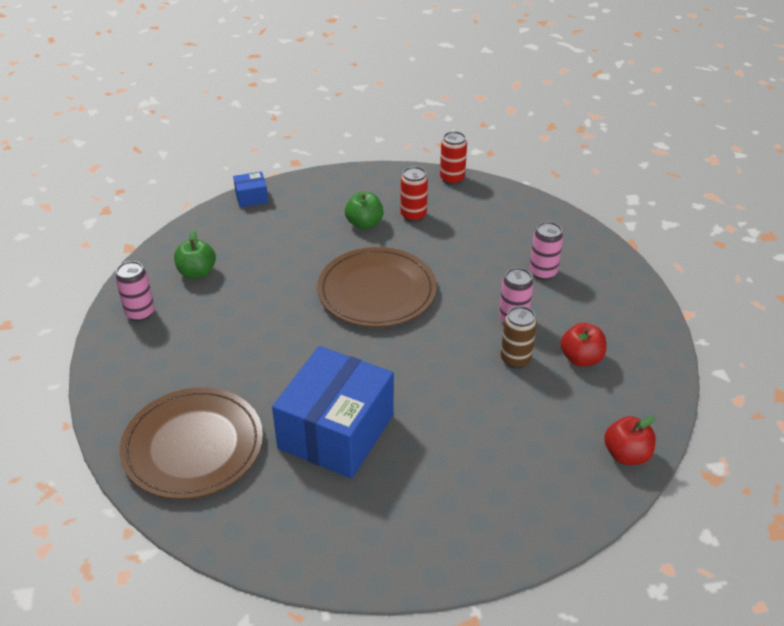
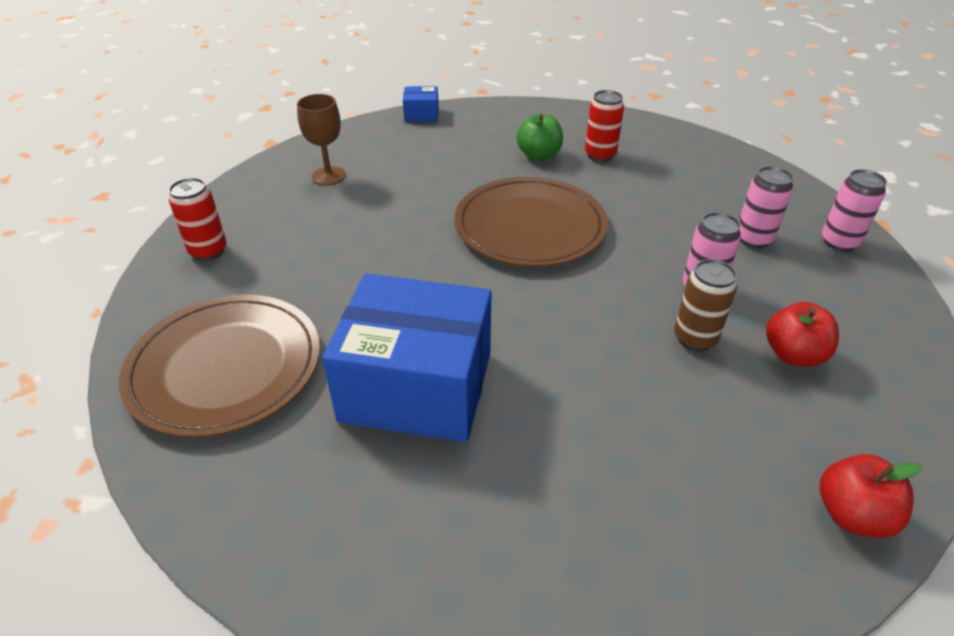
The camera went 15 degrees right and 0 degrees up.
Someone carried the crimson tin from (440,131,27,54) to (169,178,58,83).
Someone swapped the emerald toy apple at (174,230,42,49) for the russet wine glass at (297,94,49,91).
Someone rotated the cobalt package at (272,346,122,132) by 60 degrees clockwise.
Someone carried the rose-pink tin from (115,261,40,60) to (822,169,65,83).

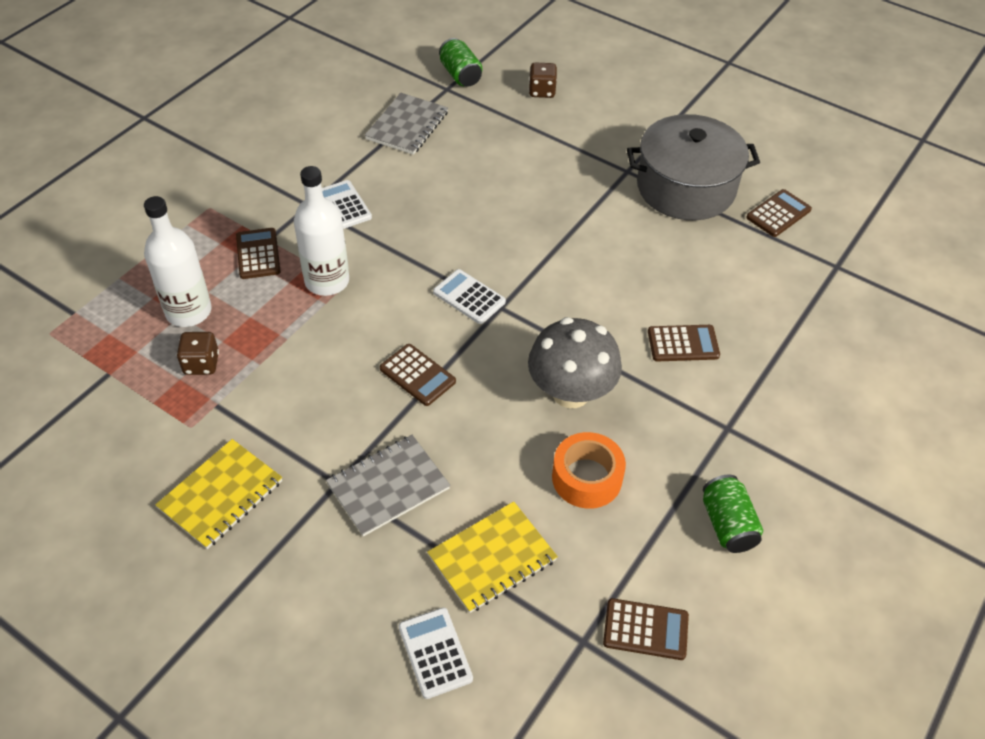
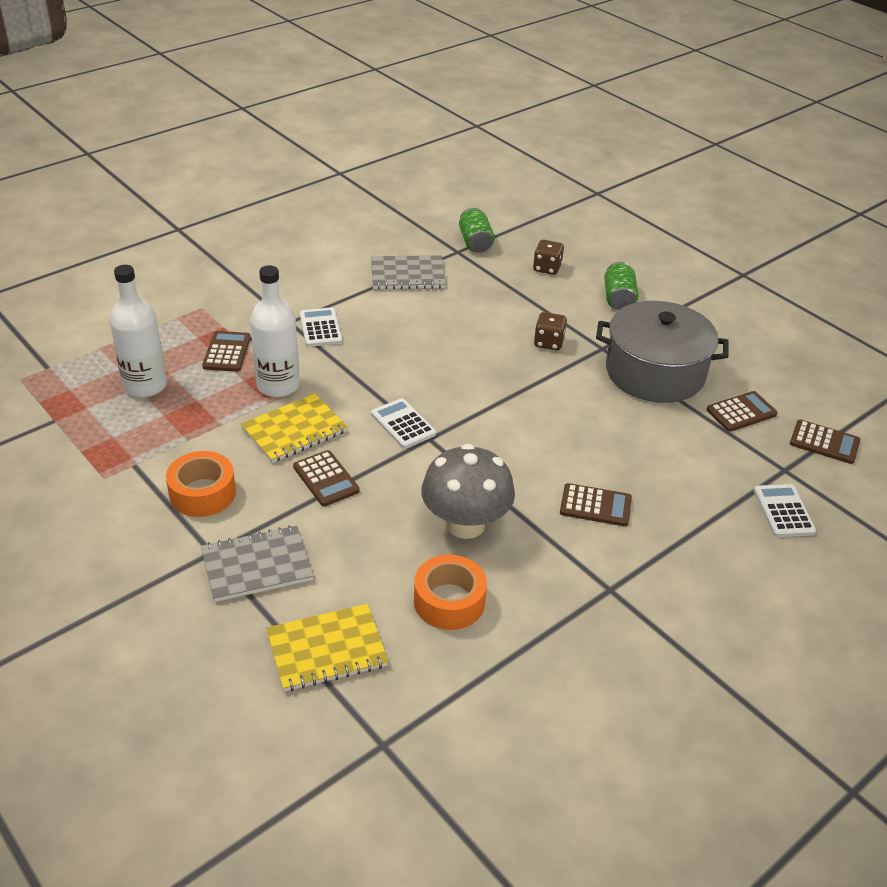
The camera went 15 degrees right and 10 degrees down.
Someone put down the orange sticky tape at (166,451,70,66).
Someone carried the bright yellow notepad from (155,439,127,110) to (241,394,107,69).
Someone rotated the gray notepad at (365,93,83,62) by 45 degrees clockwise.
Someone carried the russet die from (177,332,42,43) to (534,312,33,38).
Someone carried the emerald tin from (703,475,60,78) to (604,262,34,48).
Someone carried the white calculator from (399,607,74,92) to (754,484,62,53).
Someone carried the russet calculator from (603,598,86,62) to (790,420,70,44).

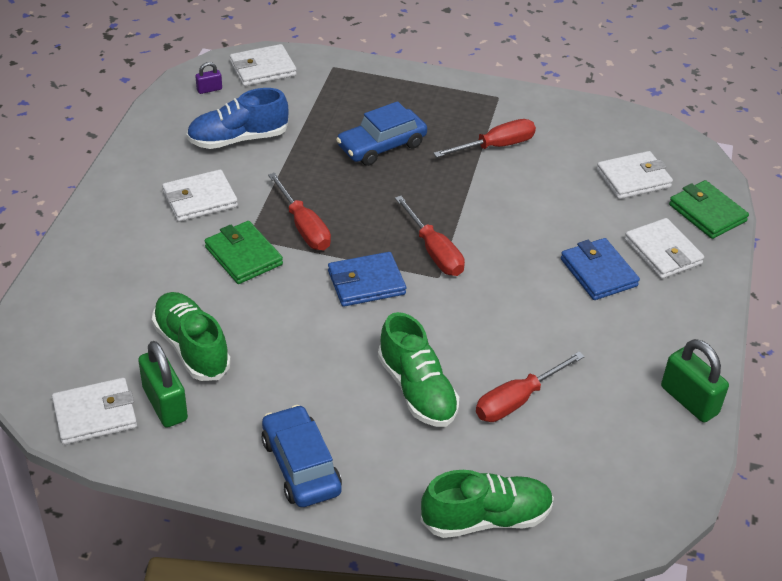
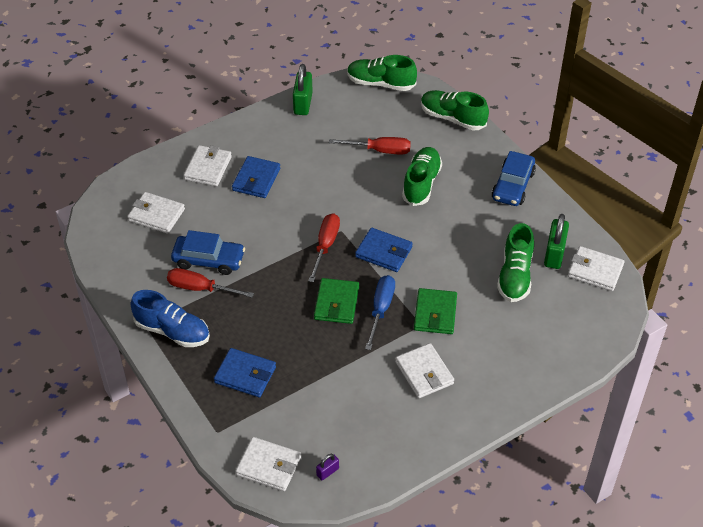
The camera went 135 degrees left and 5 degrees up.
Someone carried the cobalt shoe from (186,88,103,61) to (131,290,79,57).
Someone carried the cobalt car from (336,101,91,65) to (171,230,74,45).
Someone put down the cobalt wallet at (214,348,62,49).
Someone carried the emerald wallet from (669,180,80,59) to (314,278,45,46).
Someone rotated the purple small lock at (195,62,27,32) by 60 degrees counterclockwise.
Someone put down the emerald shoe at (347,55,70,36).
Someone repainted the crimson flat screwdriver at (268,173,63,77), which became the cobalt flat screwdriver at (365,275,30,75).
Someone rotated the white wallet at (162,169,76,53) by 45 degrees clockwise.

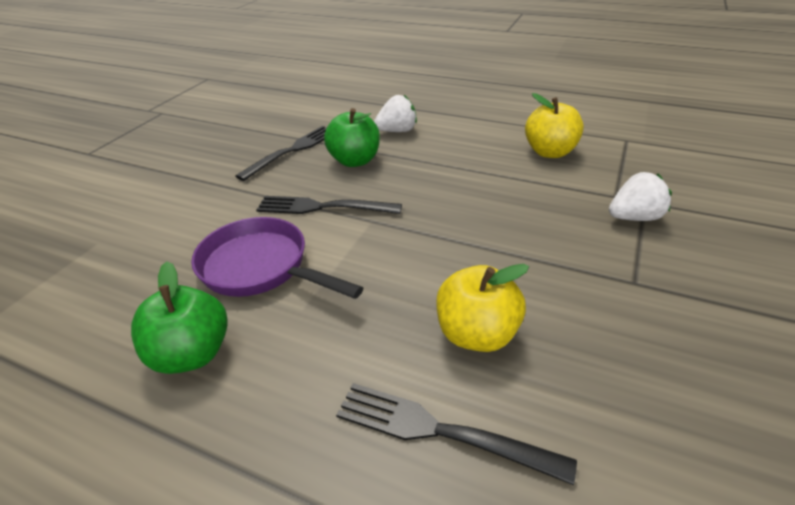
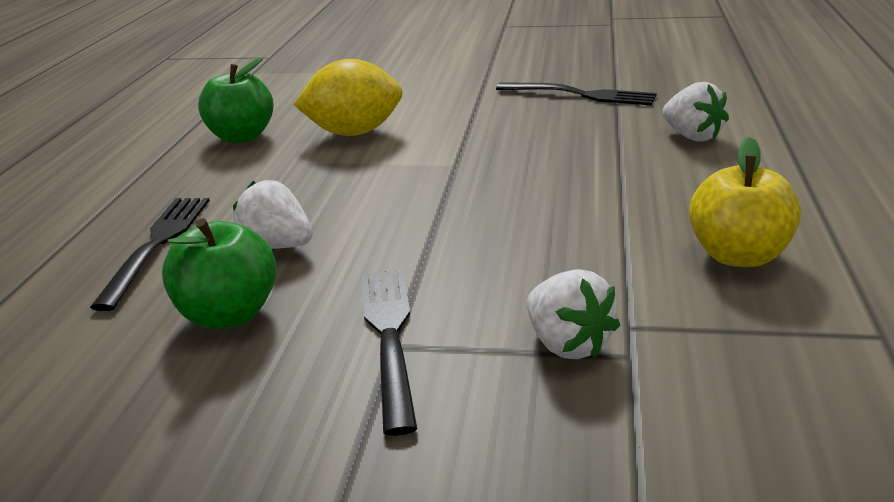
The camera went 75 degrees right and 10 degrees down.
Someone carried the emerald toy apple from (324,108,56,59) to (162,218,115,111).
Someone swapped the bright yellow toy apple at (436,264,93,88) for the white strawberry at (233,180,80,69).
Someone swapped the purple frying pan at (191,217,172,82) for the bright yellow toy lemon at (293,59,110,77).
Someone carried the ebony fork from (256,196,146,18) to (361,269,56,167).

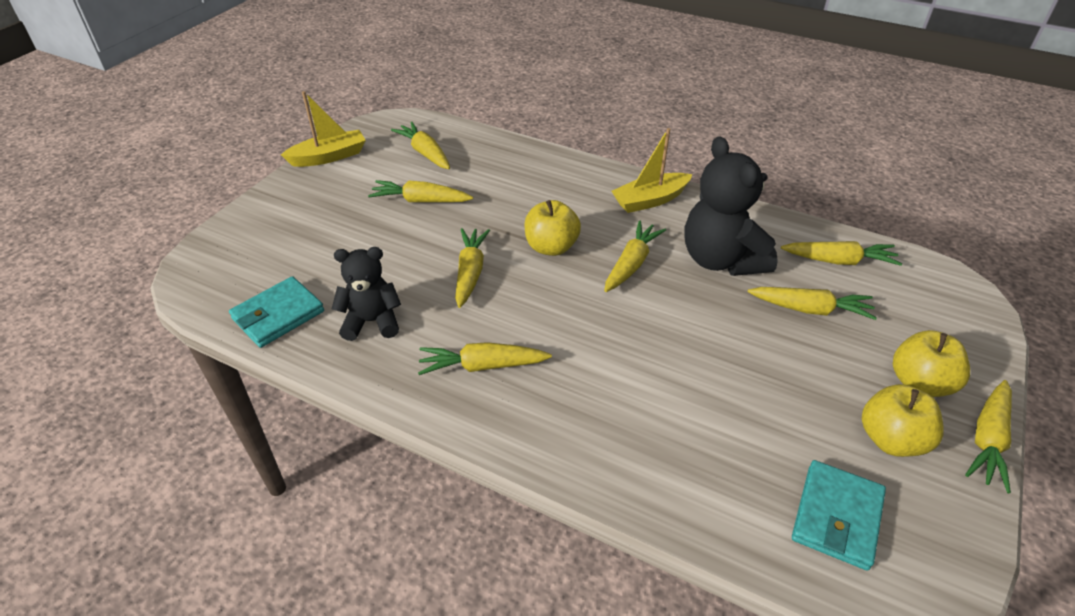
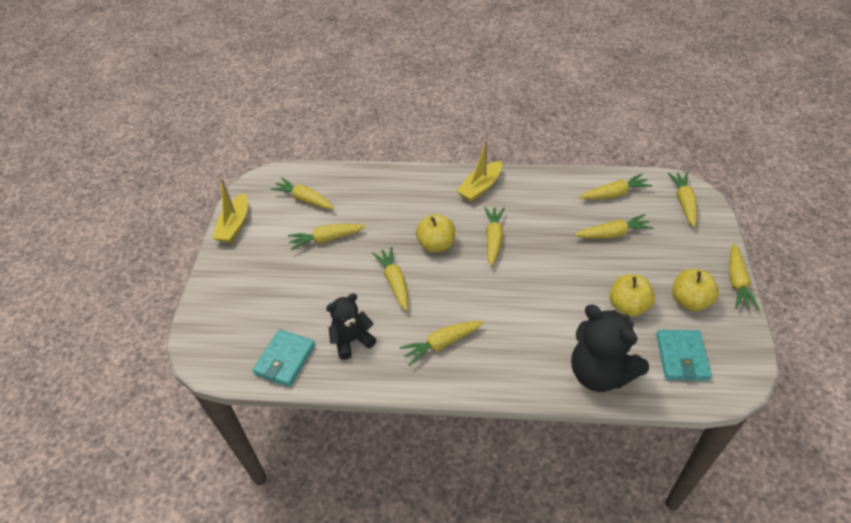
The camera went 20 degrees left and 5 degrees up.
Someone rotated the bright yellow boat at (281,91,85,76) by 150 degrees clockwise.
Someone carried the ebony teddy from (684,136,94,140) to (571,305,78,87).
Someone carried the bright yellow toy apple from (893,330,77,67) to (609,274,46,43).
Someone put down the bright yellow carrot at (668,172,29,55).

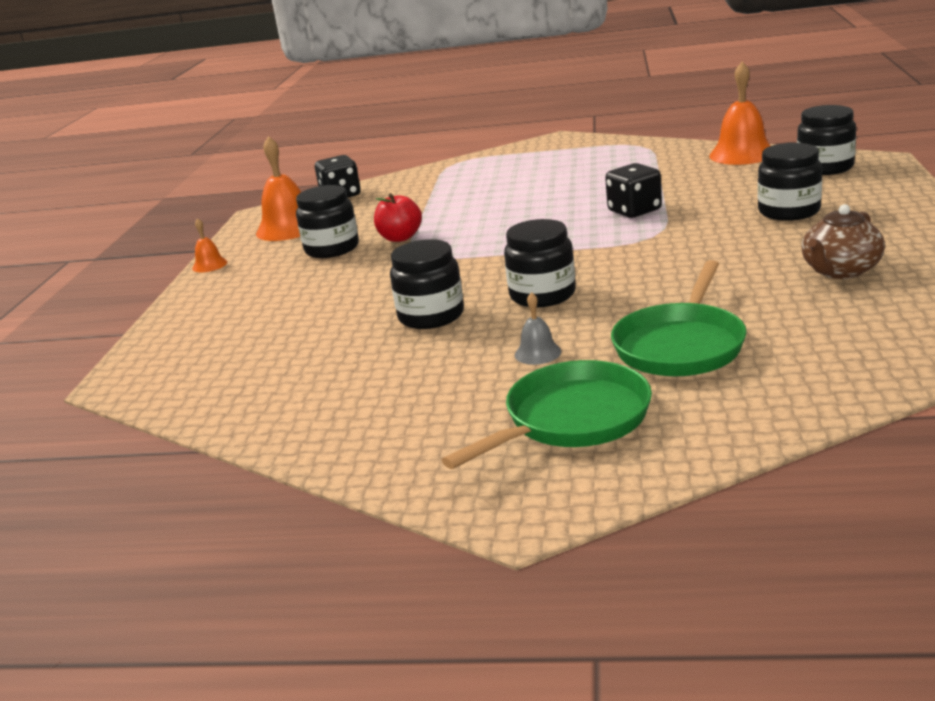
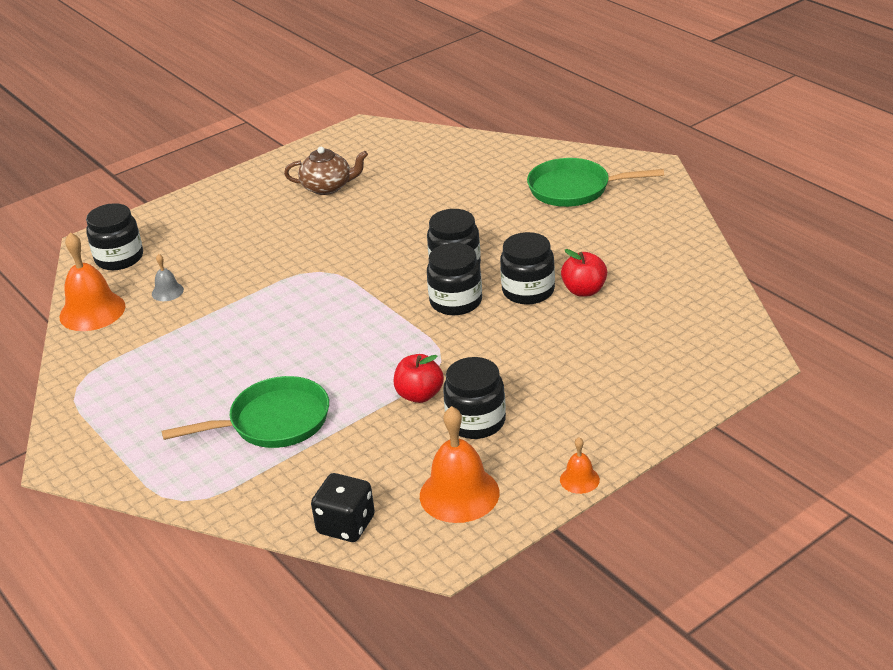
The camera went 135 degrees left and 10 degrees up.
Someone carried the gray bell from (515,292,46,73) to (152,254,32,47).
Someone carried the emerald frying pan from (611,260,136,116) to (162,376,167,72).
Someone carried the ebony preserve jar from (758,143,64,78) to (427,243,55,72).
Someone put down the crimson toy apple at (561,249,46,48).
Someone took away the ebony die at (605,163,57,55).

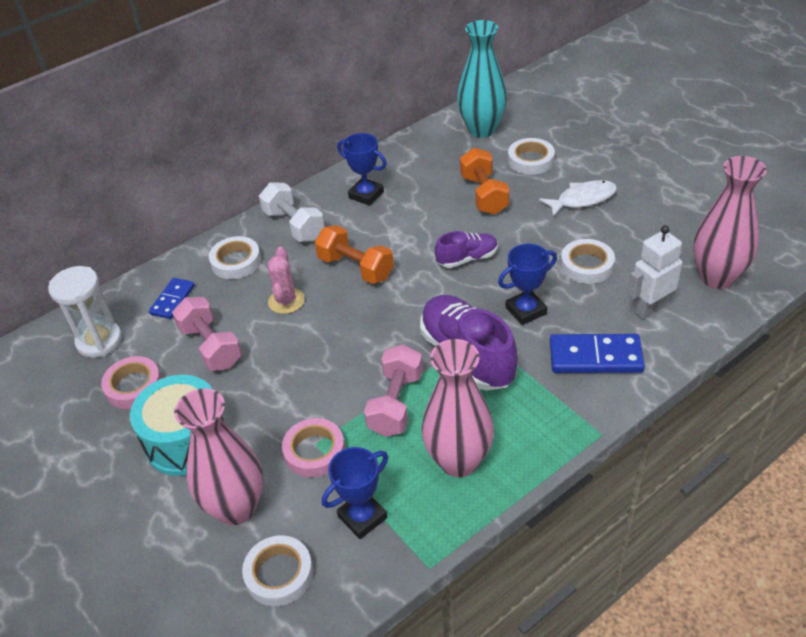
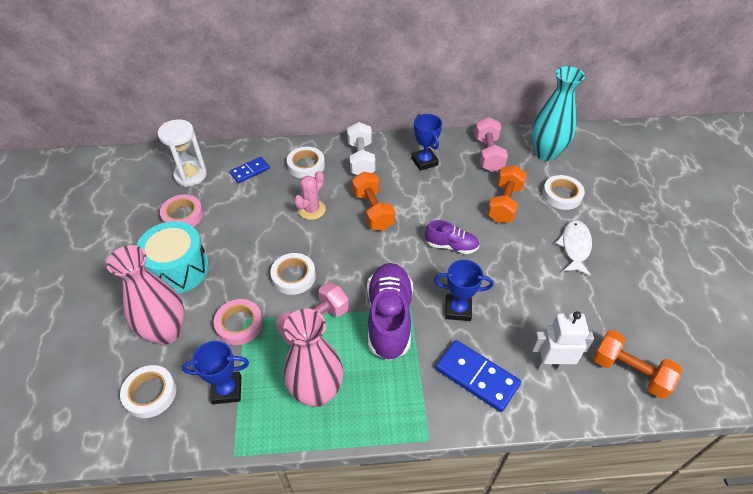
The camera went 30 degrees right and 5 degrees up.
Someone carried the white sticky tape from (561,239,54,45) to (270,253,46,42).
Someone carried the rose-pink free weight from (172,297,70,74) to (475,117,33,55).
Someone rotated the white toy fish at (539,180,78,37) by 90 degrees counterclockwise.
Someone swapped the rose-pink flower vase at (693,156,74,133) for the orange free weight at (593,330,89,69).

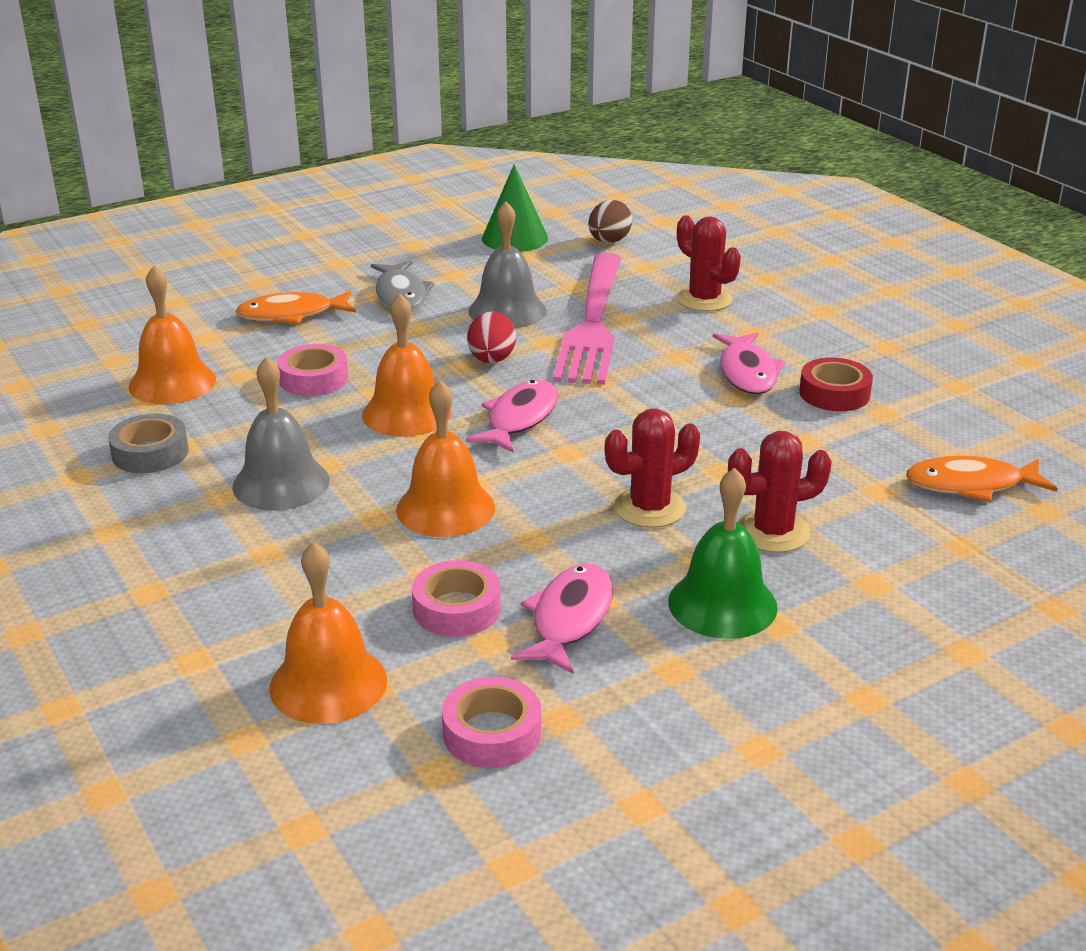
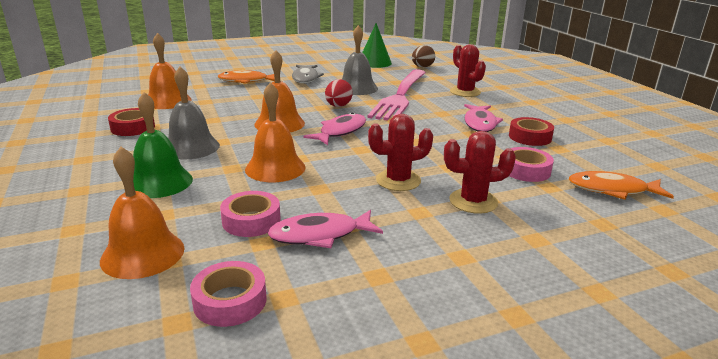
The camera went 10 degrees right and 5 degrees down.
Someone repainted the gray sticky tape at (108,414,81,59), which became the crimson sticky tape at (108,108,47,28).
Someone carried the emerald bell from (668,468,110,171) to (133,92,60,106).
Someone rotated the rose-pink toy fish at (511,564,102,110) by 135 degrees counterclockwise.
Someone carried the rose-pink sticky tape from (277,344,71,52) to (509,147,45,35).

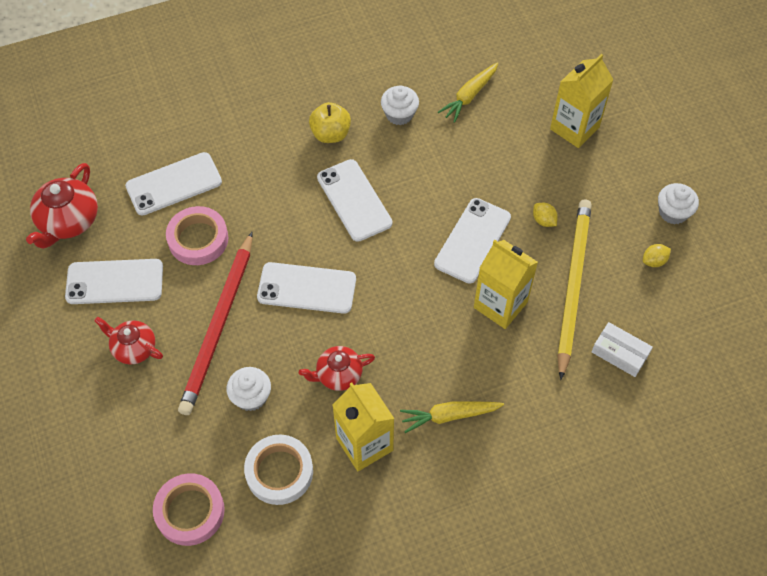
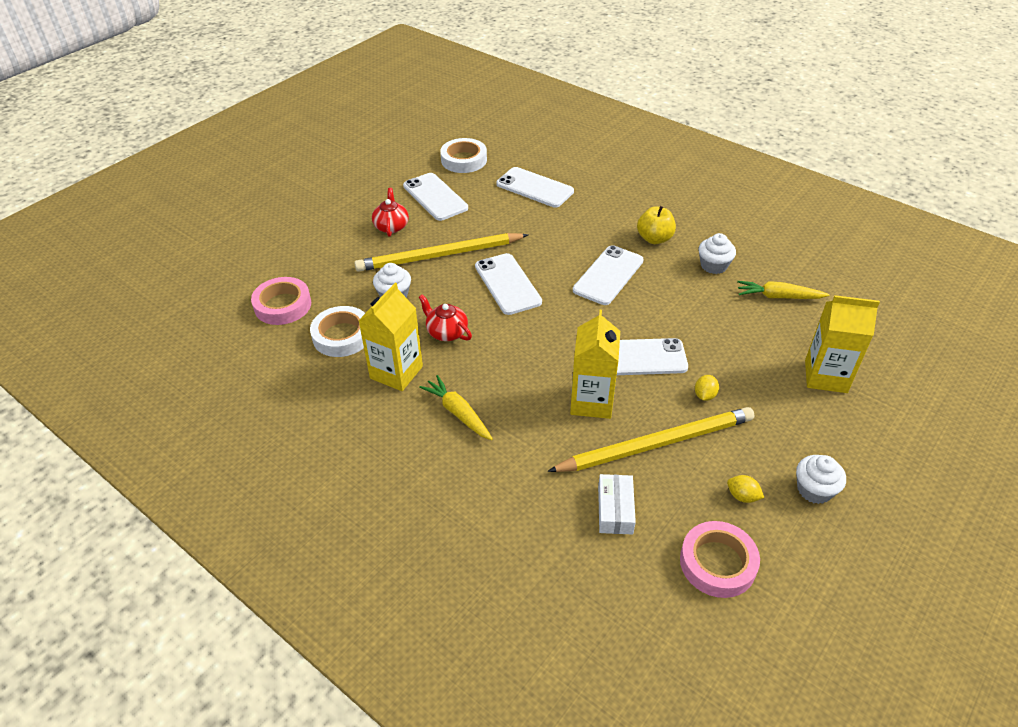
The camera went 60 degrees right and 15 degrees down.
Someone repainted the crimson wooden pencil at (178,232,75,183), which became the bright yellow wooden pencil at (354,233,174,39).
Someone swapped the crimson teapot at (26,163,72,86) for the white sticky tape at (440,138,47,35).
Someone carried the rose-pink sticky tape from (166,206,62,59) to (680,521,80,77).

